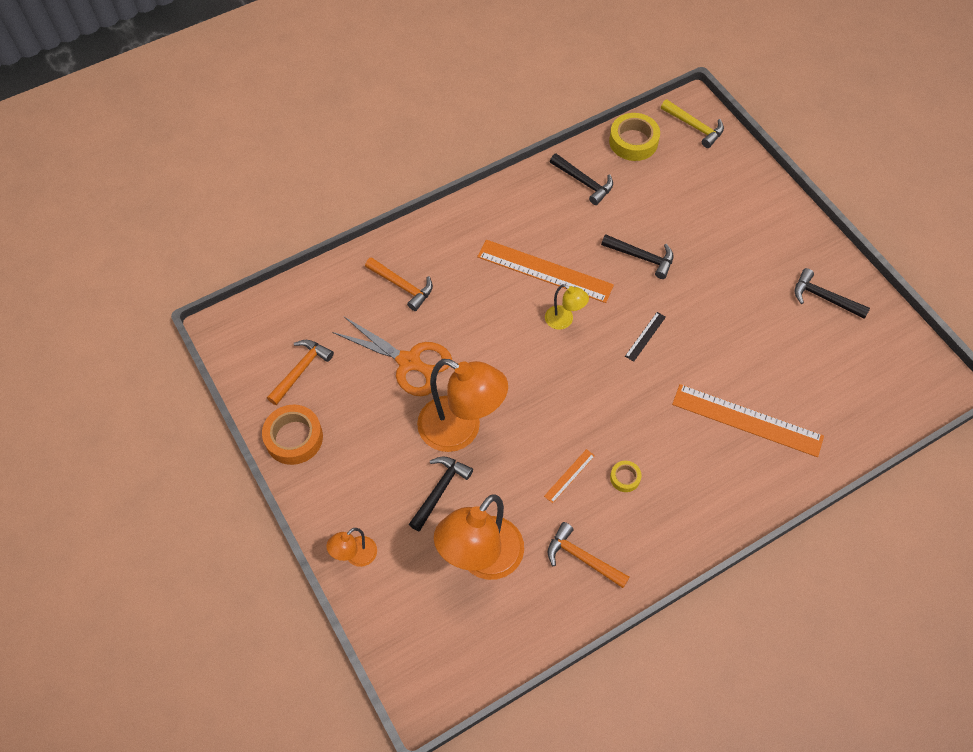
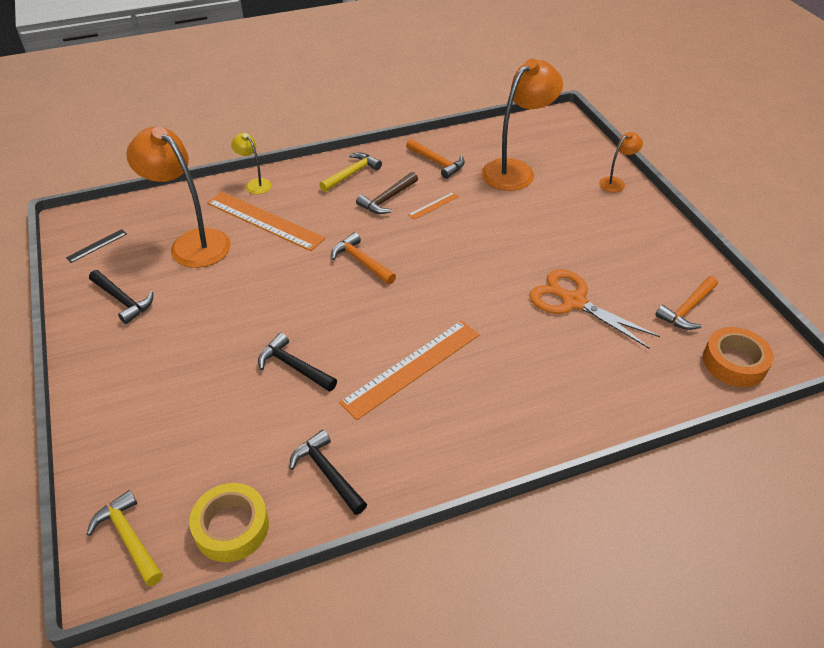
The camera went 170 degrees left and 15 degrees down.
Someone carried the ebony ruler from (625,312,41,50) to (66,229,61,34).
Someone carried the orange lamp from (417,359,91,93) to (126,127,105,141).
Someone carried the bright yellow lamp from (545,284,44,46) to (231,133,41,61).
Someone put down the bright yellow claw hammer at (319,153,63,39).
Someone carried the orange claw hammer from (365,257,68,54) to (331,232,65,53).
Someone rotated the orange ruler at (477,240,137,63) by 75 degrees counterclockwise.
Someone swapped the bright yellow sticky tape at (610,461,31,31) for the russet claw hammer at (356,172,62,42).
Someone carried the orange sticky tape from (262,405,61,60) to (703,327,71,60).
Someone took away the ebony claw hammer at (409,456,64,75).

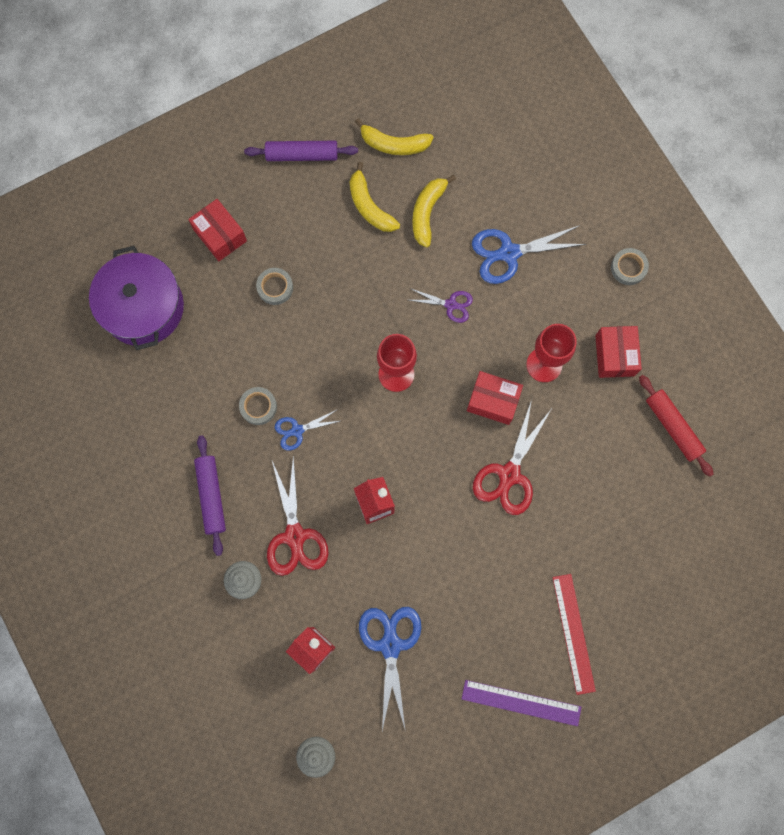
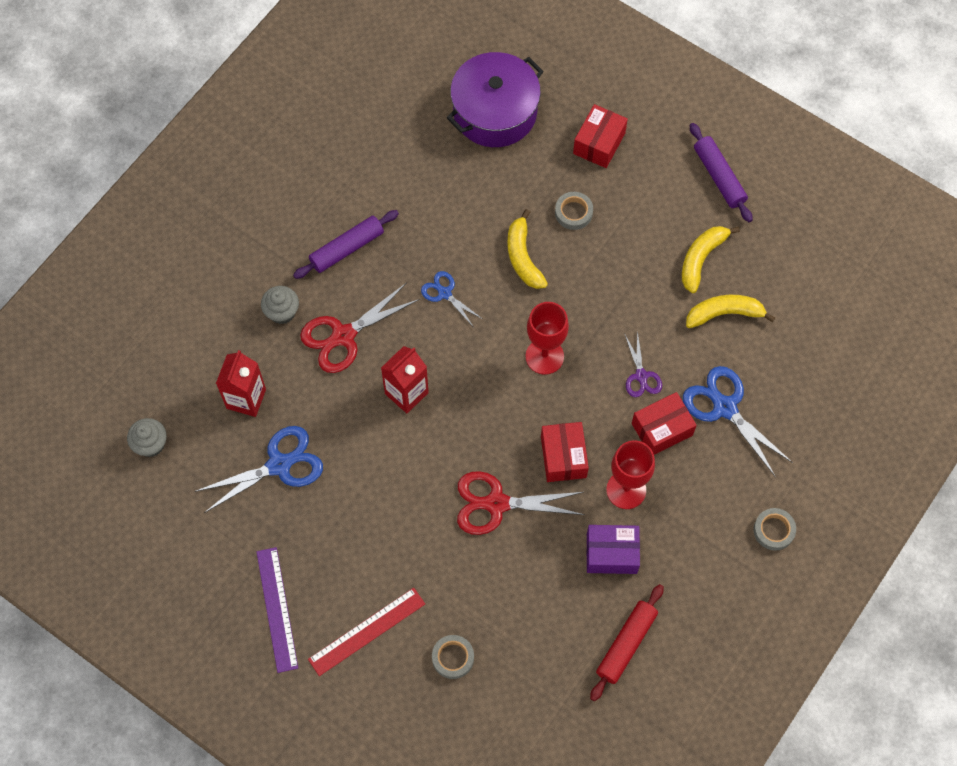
The camera went 65 degrees right and 10 degrees down.
Someone carried the gray sticky tape from (239,387,38,38) to (432,635,42,44).
Someone carried the bright yellow banana from (355,118,78,37) to (507,209,41,80).
Someone put down the purple package at (586,525,54,49).
Someone carried the crimson package from (595,326,47,52) to (632,392,65,63).

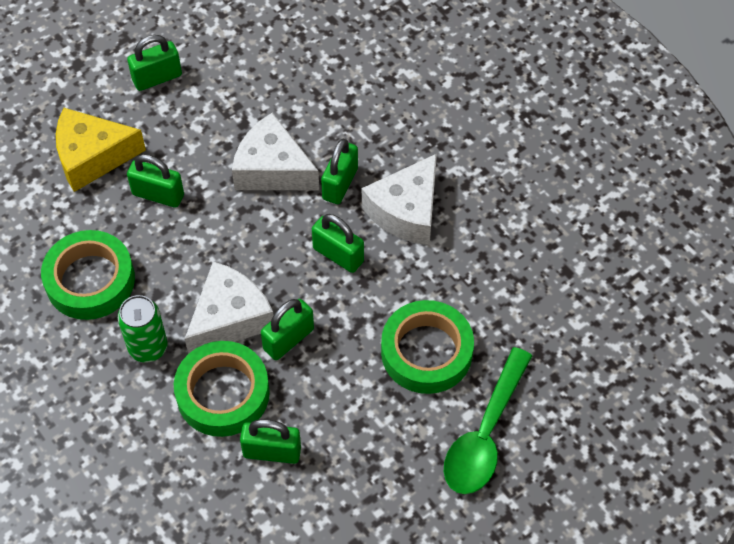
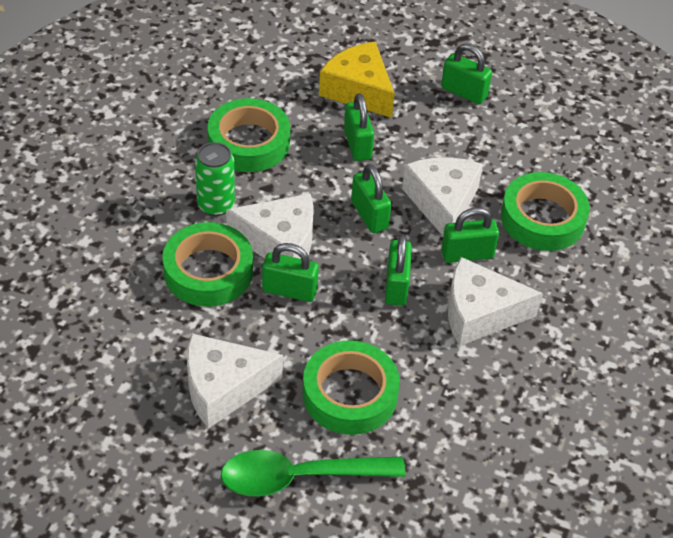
The camera went 55 degrees right and 10 degrees down.
Someone put down the white cheese wedge at (187,334,96,95).
Someone carried the emerald small lock from (240,419,61,45) to (351,164,40,69).
Someone put down the emerald sticky tape at (501,172,89,79).

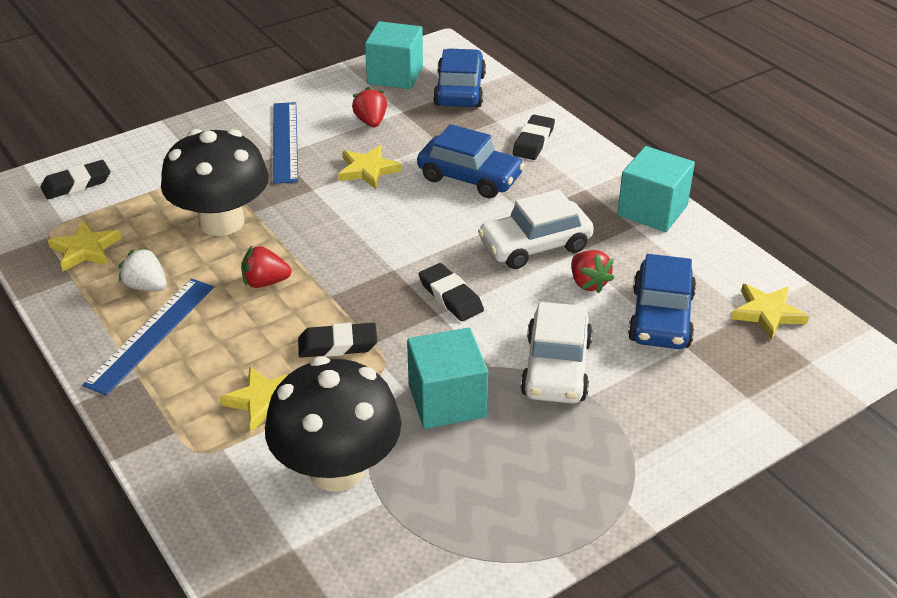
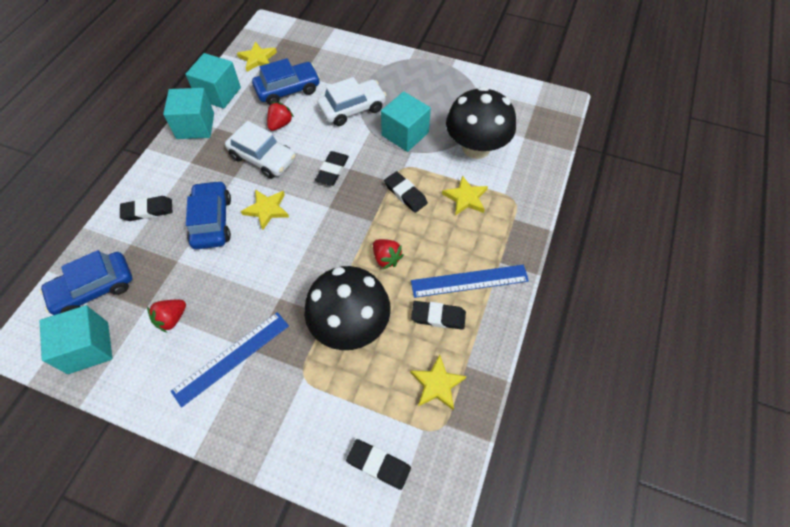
The camera went 125 degrees left and 20 degrees up.
Someone put down the aqua cube at (185,53,56,56).
Someone carried the bright yellow five-pointed star from (338,145,64,44) to (241,190,48,40).
Someone swapped the white strawberry at (119,247,48,44) for the ebony eraser at (411,301,55,29).

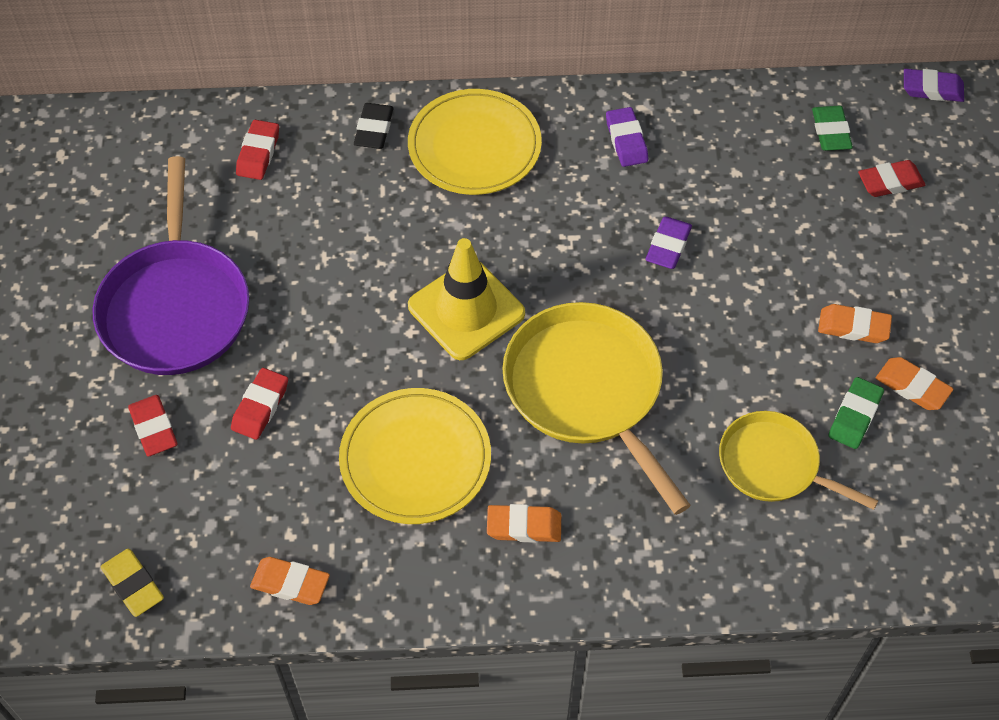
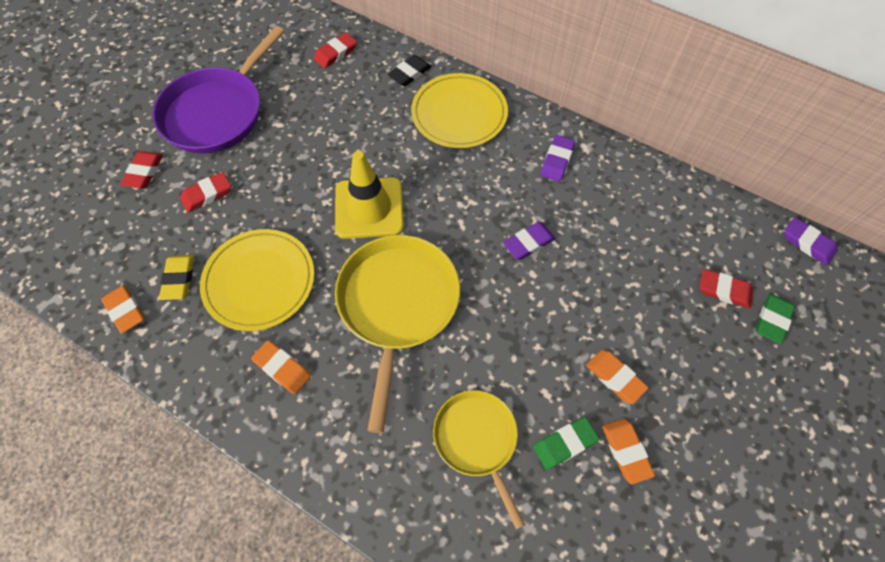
The camera went 35 degrees right and 5 degrees up.
Someone carried the bright yellow eraser from (101,549,63,68) to (159,255,35,45).
Someone carried the emerald eraser from (812,106,41,45) to (756,293,39,51).

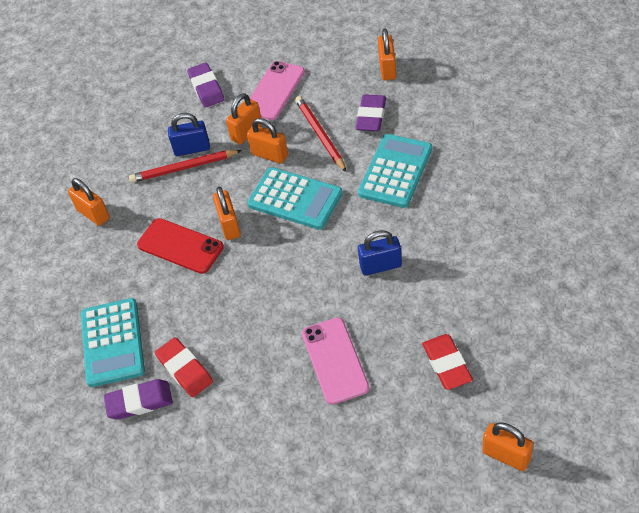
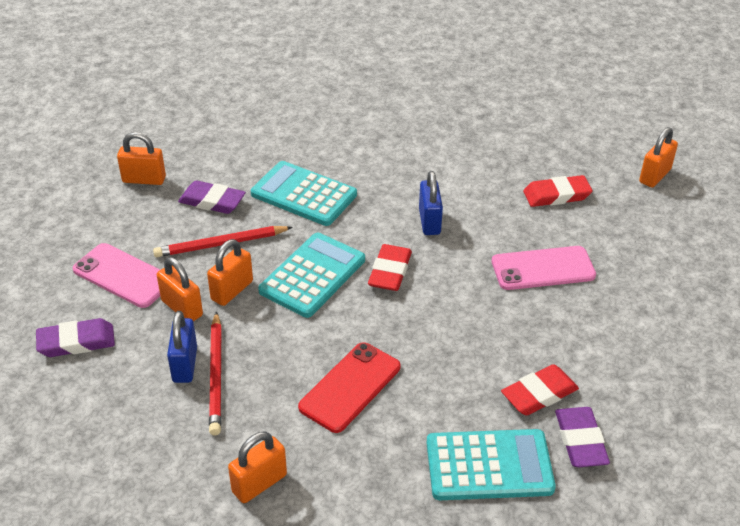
The camera went 90 degrees left and 10 degrees down.
Someone put down the crimson eraser at (368,244,44,47).
Someone took away the orange small lock at (213,187,28,53).

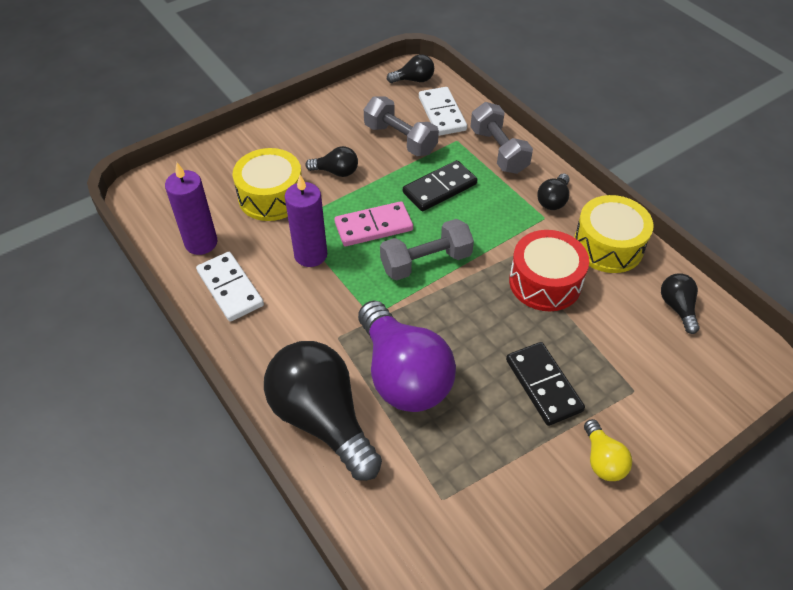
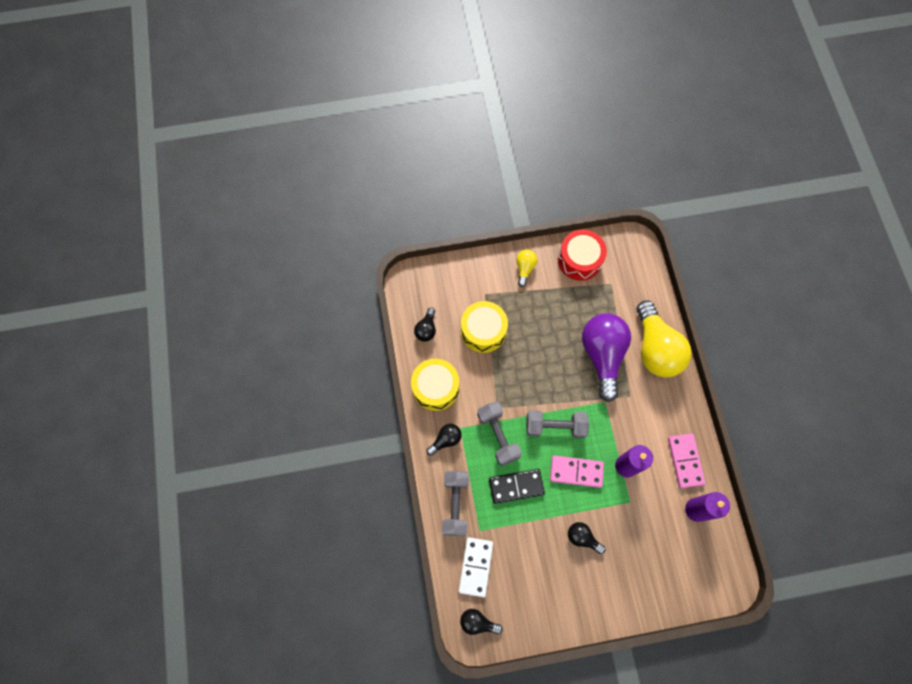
The camera went 155 degrees left and 20 degrees up.
Someone carried the bright yellow snare drum from (233,148,69,73) to (461,301,47,52).
Someone carried the gray free weight from (364,96,75,60) to (477,401,45,65).
Someone carried the crimson snare drum from (509,230,80,81) to (558,229,49,52).
Someone repainted the ebony lightbulb at (264,341,118,140), which became the bright yellow lightbulb at (637,301,55,77).
Someone repainted the white domino tile at (196,252,68,70), which became the rose-pink domino tile at (668,433,37,55).
Someone took away the ebony domino tile at (506,342,79,84).

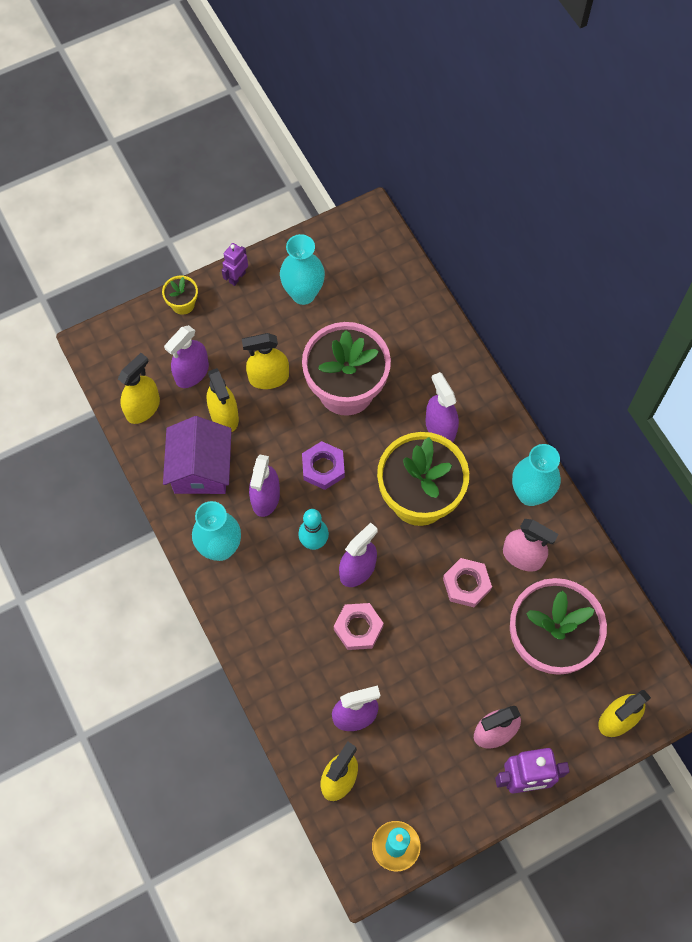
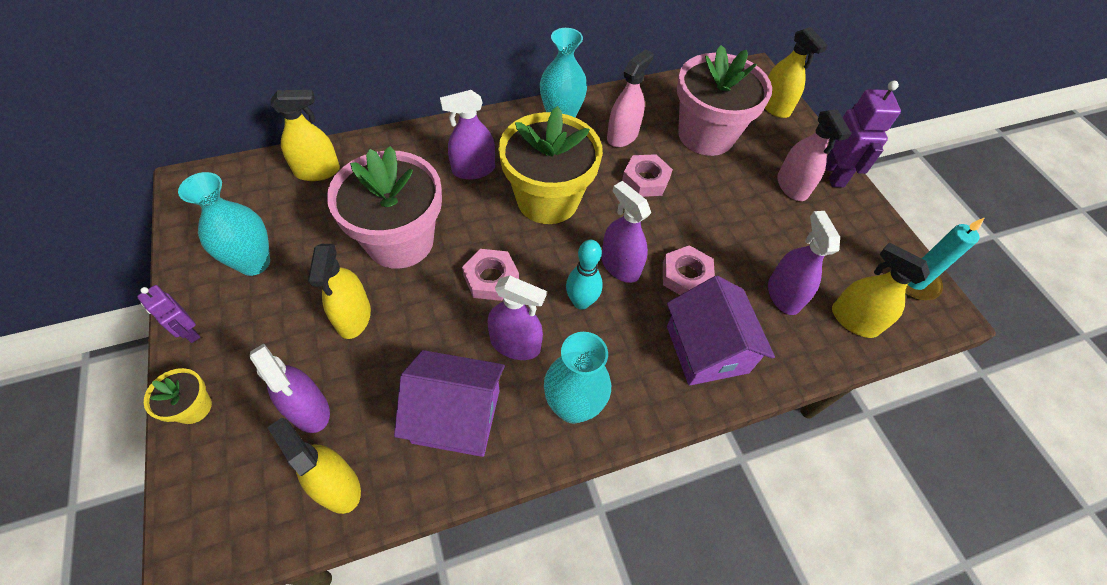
The camera went 85 degrees left and 10 degrees down.
Someone carried the bright yellow sprayer from (207,368,32,64) to (271,90,69,91).
Someone repainted the purple nut at (302,441,43,49), which became the rose-pink nut at (462,249,57,52).
Someone put down the purple toy house at (667,276,108,109).

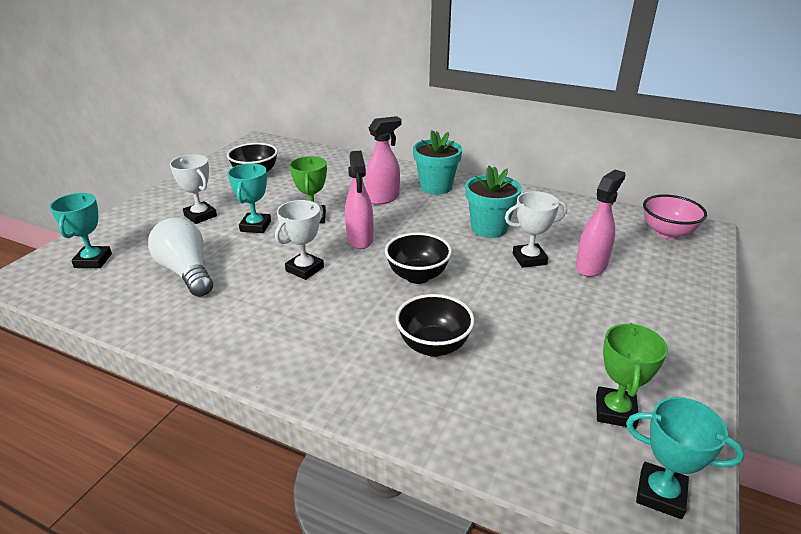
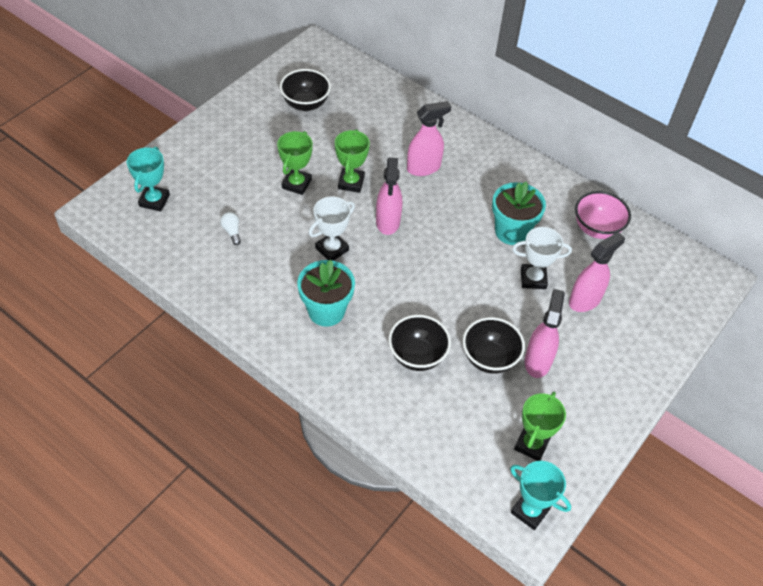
The camera went 10 degrees right and 20 degrees up.
Someone scaled the white lightbulb at (148,218,65,79) by 0.42.
Someone repainted the aqua prize cup at (228,163,43,70), which became the emerald prize cup at (277,131,36,64).
Someone carried the aqua plant pot from (413,130,49,65) to (297,260,58,67).
Someone carried the ebony bowl from (385,232,67,52) to (463,317,62,57).
Someone put down the rose-pink sprayer at (525,289,40,89).
Someone carried the rose-pink bowl from (643,194,64,45) to (575,191,56,48).
Someone took away the white prize cup at (170,155,47,69).

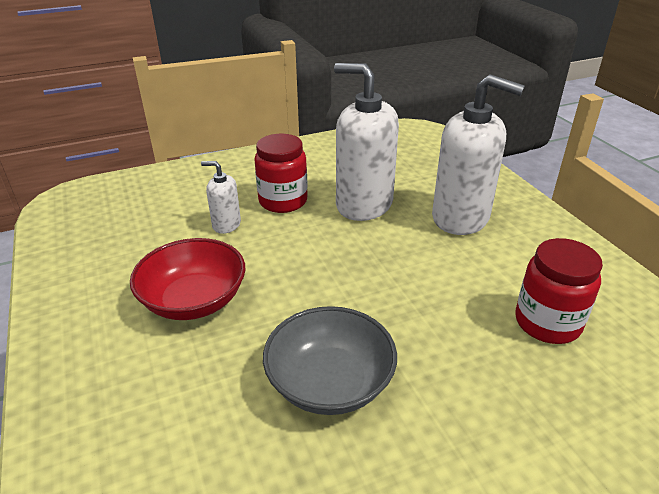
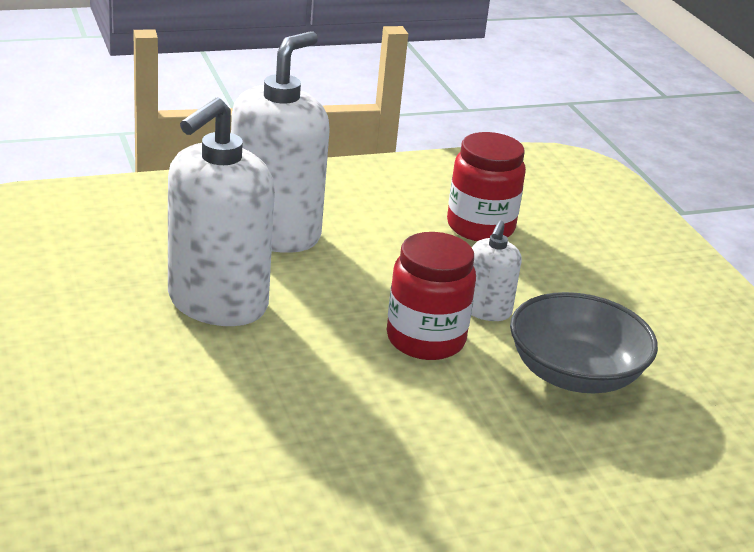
The camera went 90 degrees left and 5 degrees down.
Someone carried the crimson preserve jar from (254,134,54,79) to (387,232,89,128).
Someone carried the white pump bottle from (201,161,40,73) to (471,220,51,101).
Someone took away the crimson bowl at (130,238,115,82).

